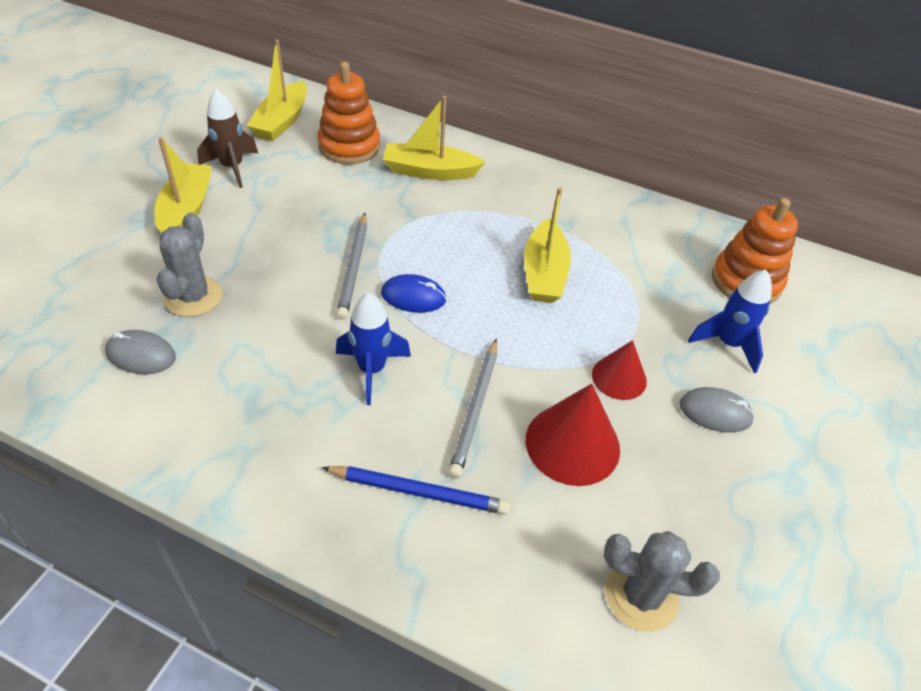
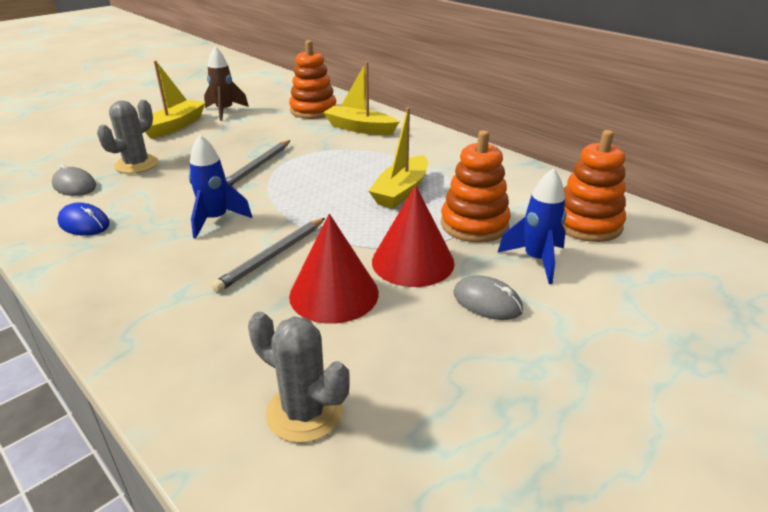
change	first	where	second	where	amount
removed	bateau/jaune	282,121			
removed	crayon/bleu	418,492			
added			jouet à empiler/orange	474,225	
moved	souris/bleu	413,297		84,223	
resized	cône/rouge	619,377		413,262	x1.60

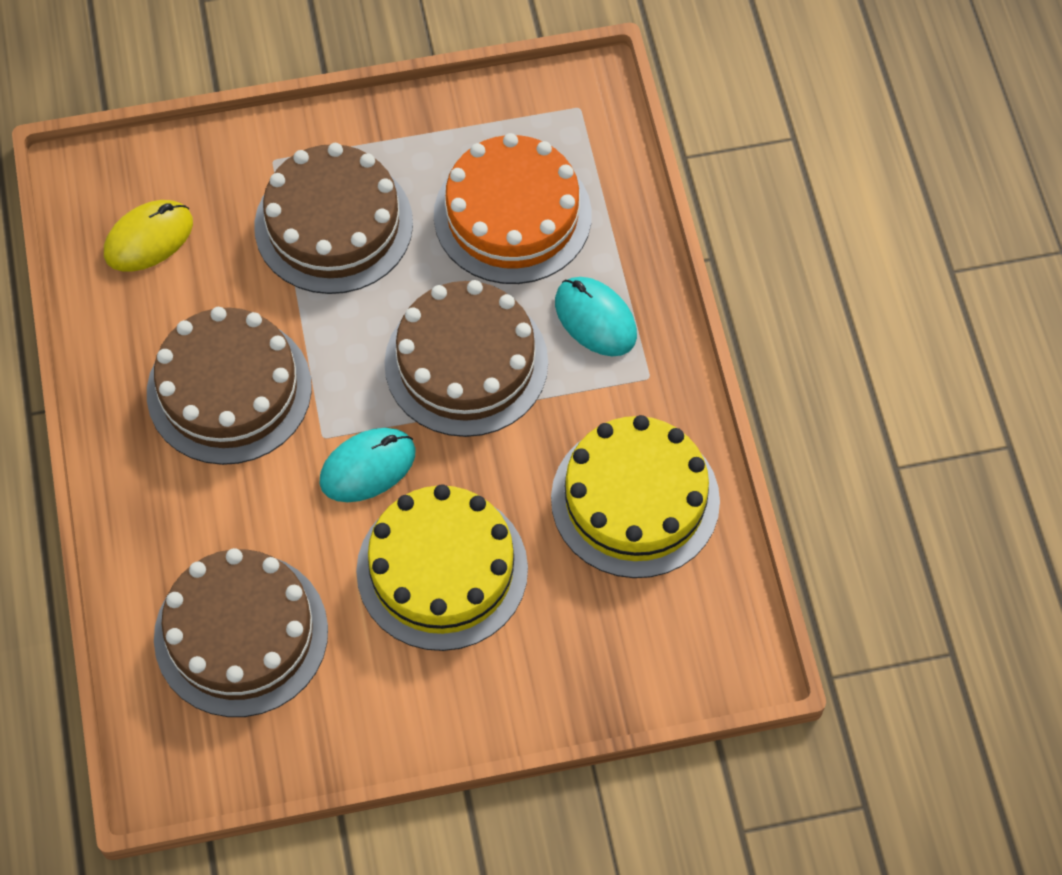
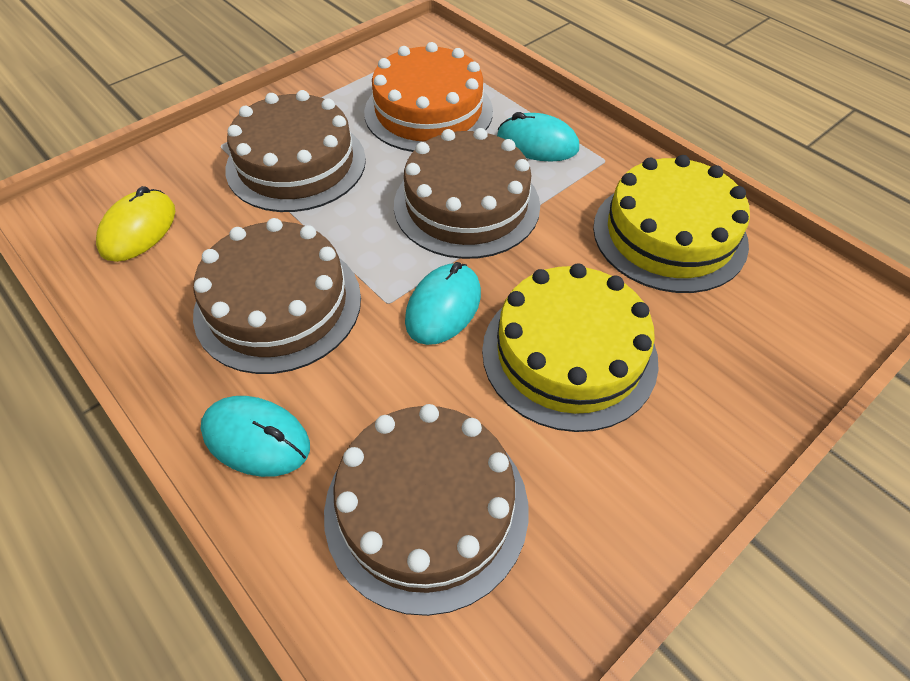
change	first	where	second	where	amount
added			souris/turquoise	256,439	

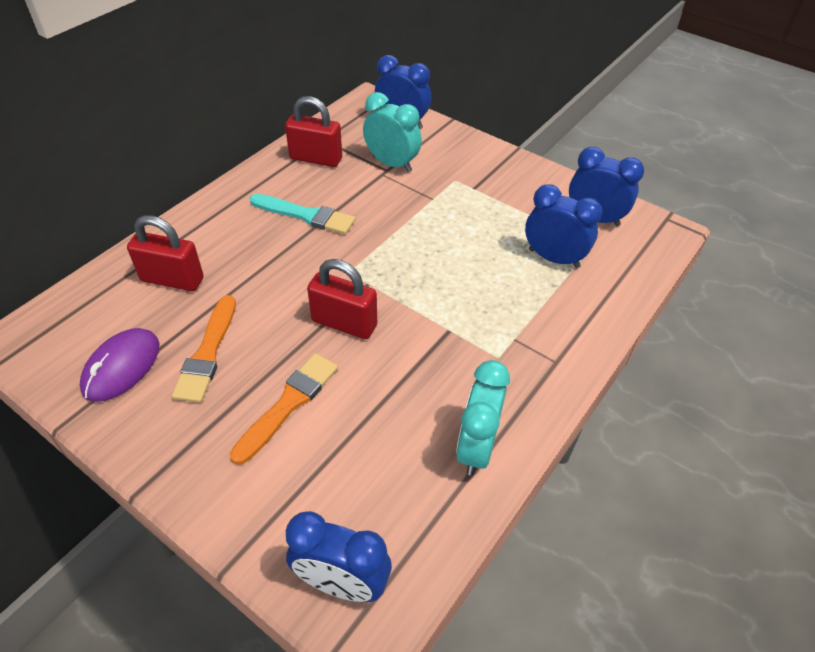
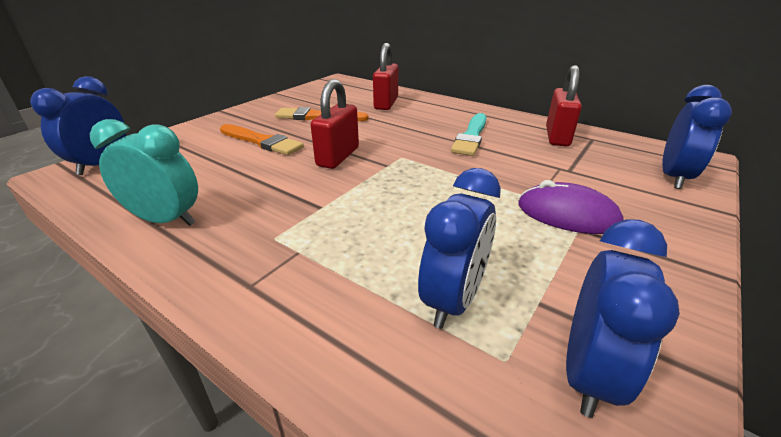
change	first	where	second	where	amount
removed	réveil/turquoise	392,164			
moved	souris/violet	121,367		567,214	

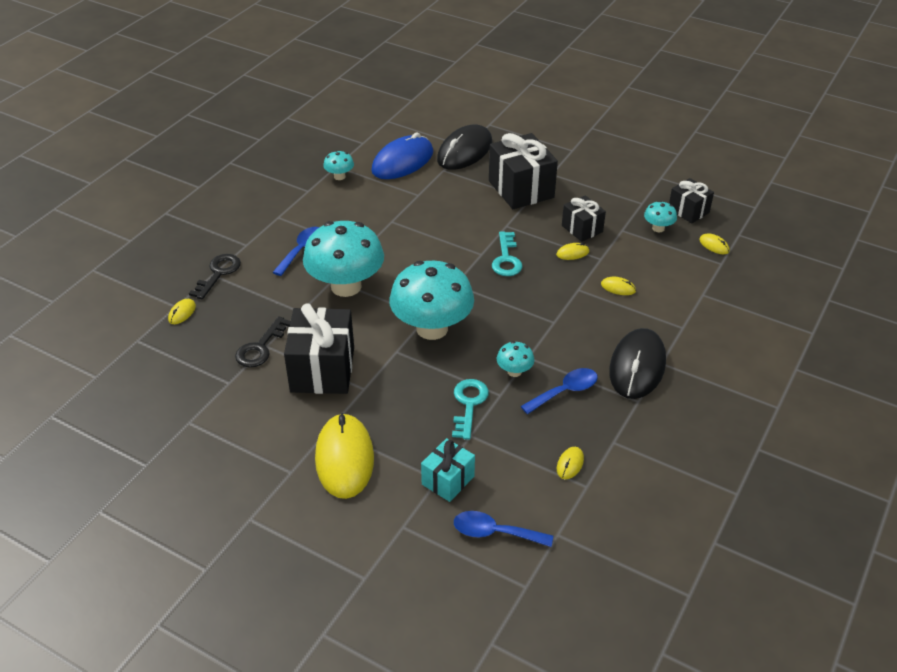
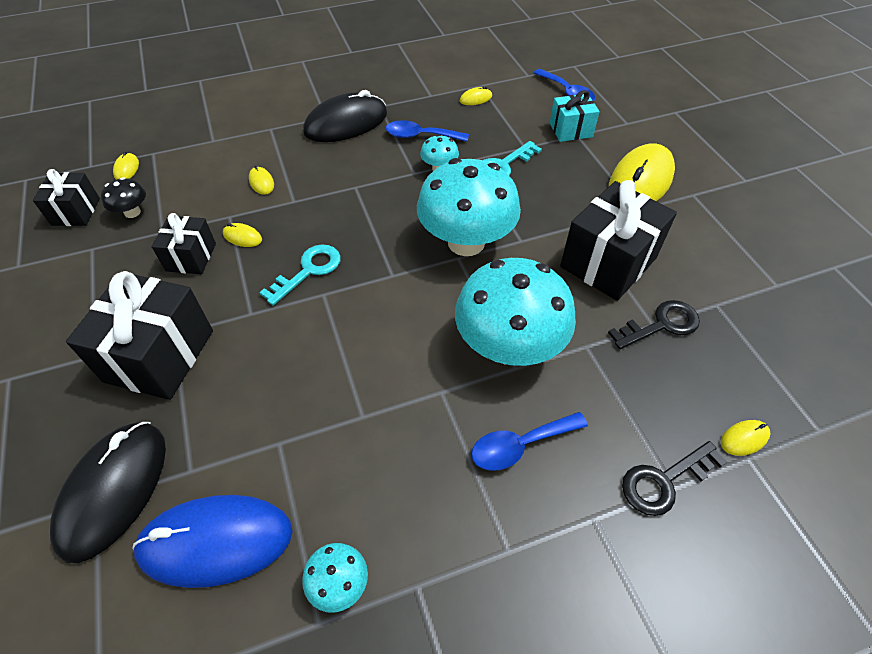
change	first	where	second	where	amount
recoloured	champignon/turquoise	658,228	champignon/noir	132,212	
turned	souris/noir	465,151		113,490	60 degrees counterclockwise

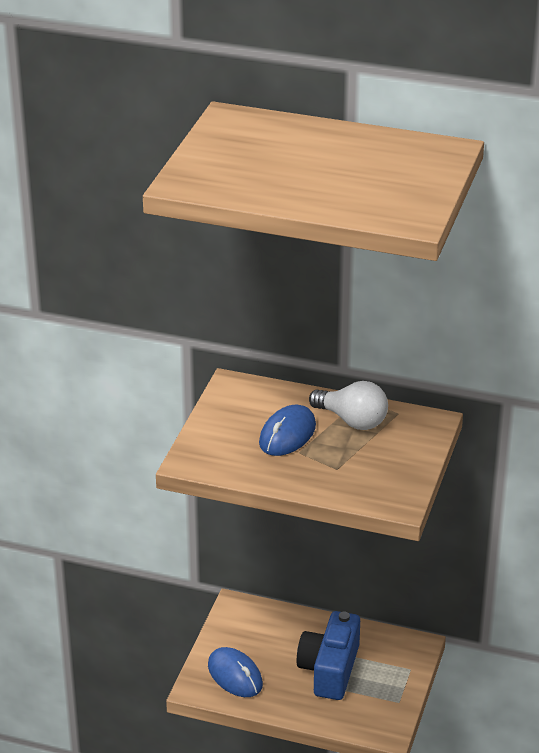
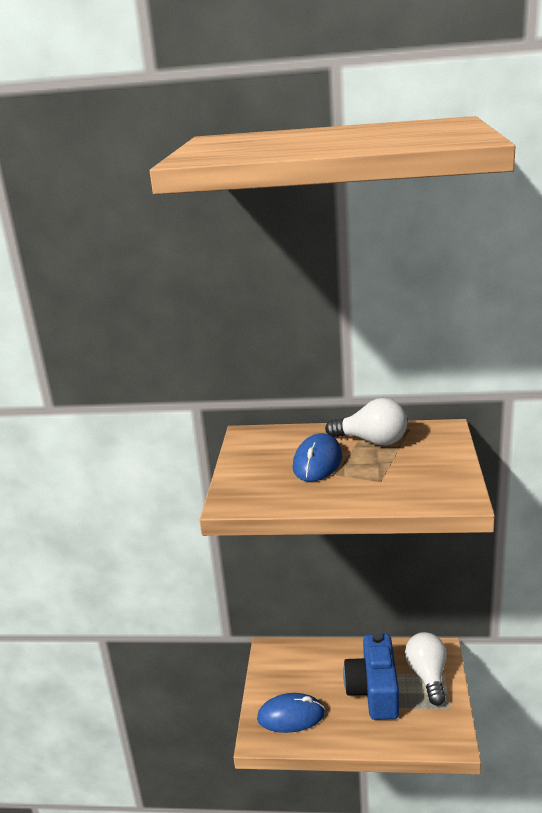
change	first	where	second	where	amount
added			ampoule/blanc	428,676	
turned	souris/bleu	235,675		291,716	45 degrees counterclockwise

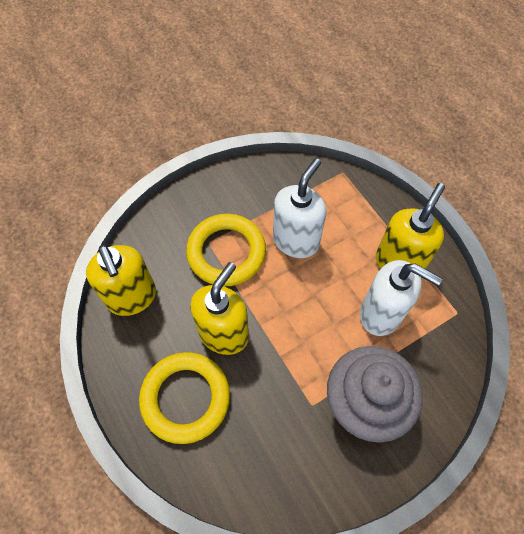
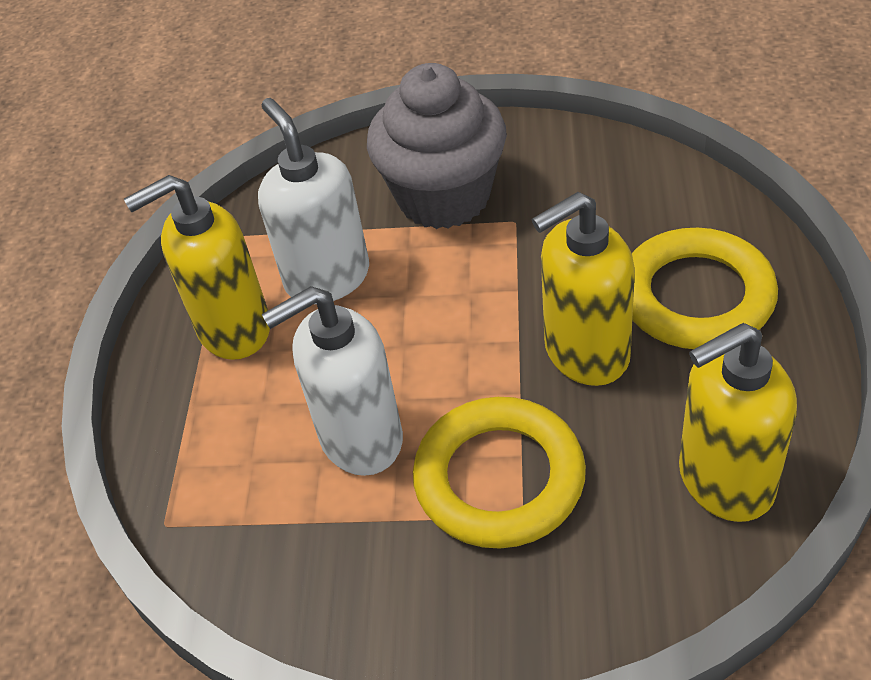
change	first	where	second	where	amount
turned	distributeur de savon/jaune	132,297		724,481	120 degrees counterclockwise

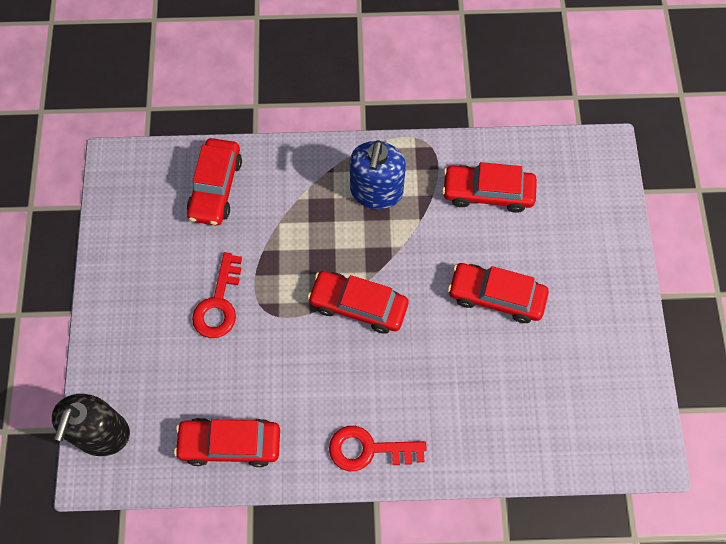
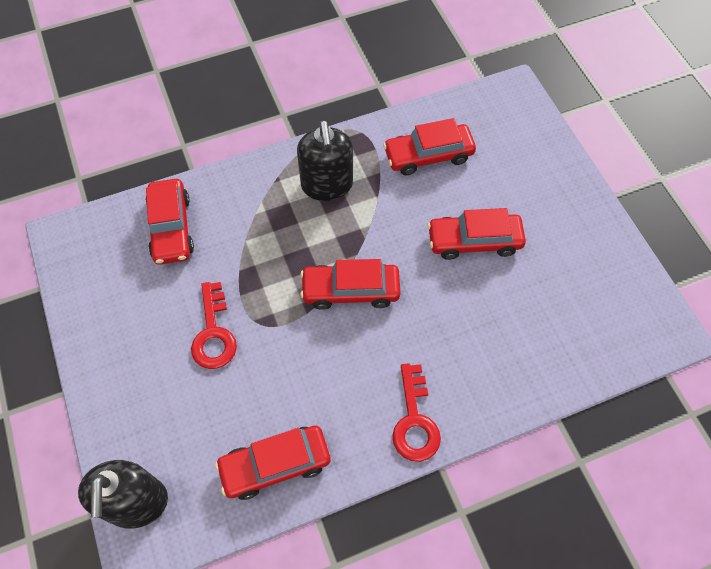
change	first	where	second	where	amount
recoloured	distributeur de savon/bleu	376,191	distributeur de savon/noir	327,185	
turned	clé/rouge	369,449		414,420	75 degrees counterclockwise

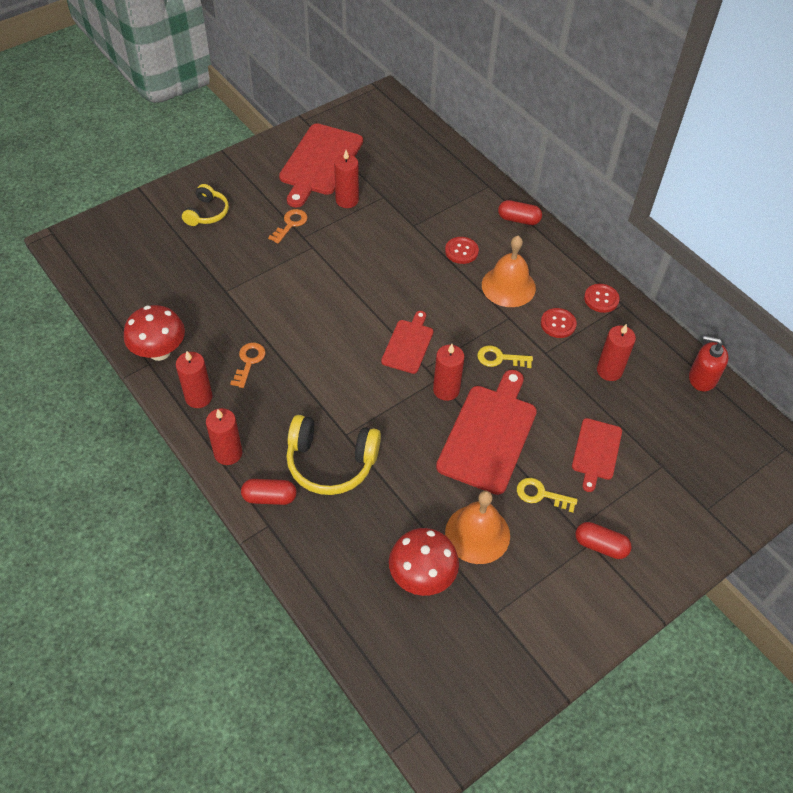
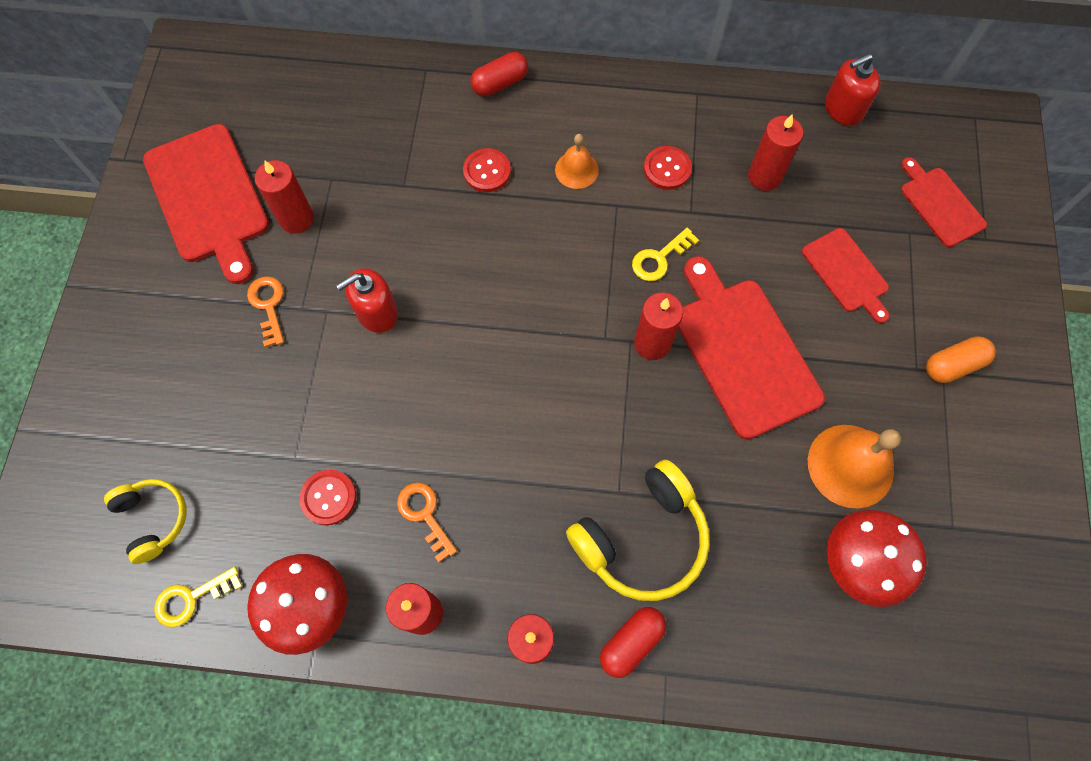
change	first	where	second	where	amount
added			distributeur de savon/rouge	377,312	
moved	casque audio/jaune	207,213		153,519	
moved	planche à découper/rouge	408,344		939,204	
moved	clé/jaune	541,494		191,598	
moved	bouton/rouge	601,299		328,497	
recoloured	gélule/rouge	600,545	gélule/orange	953,365	
resized	cloche/orange	508,286		576,170	x0.58

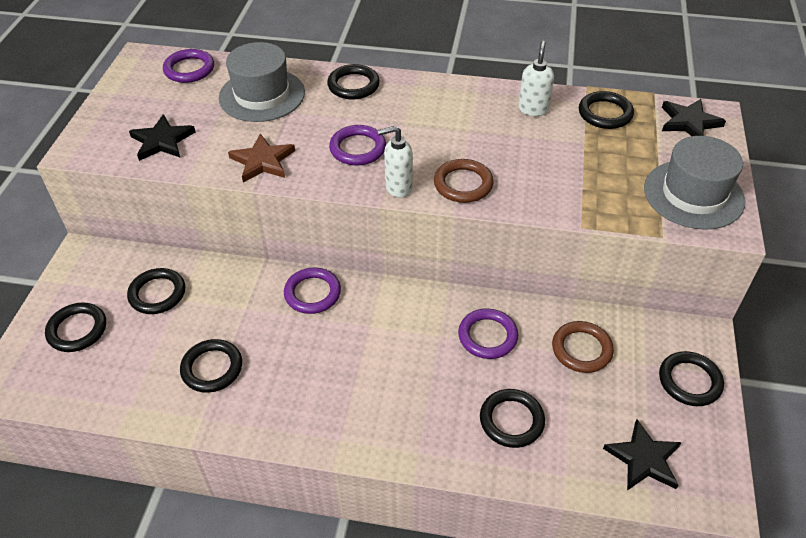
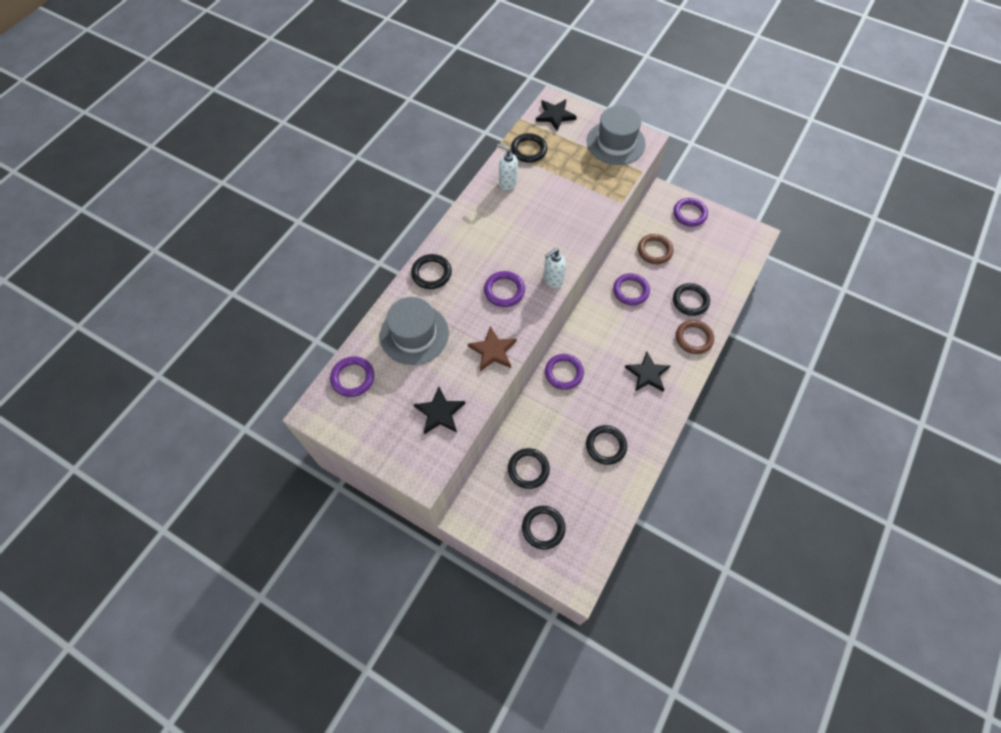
change	first	where	second	where	amount
moved	anneau/marron	463,184		694,338	
moved	étoile/noir	644,459		647,374	
recoloured	anneau/noir	689,381	anneau/violet	689,214	
turned	distributeur de savon/blanc	398,187		552,280	45 degrees clockwise

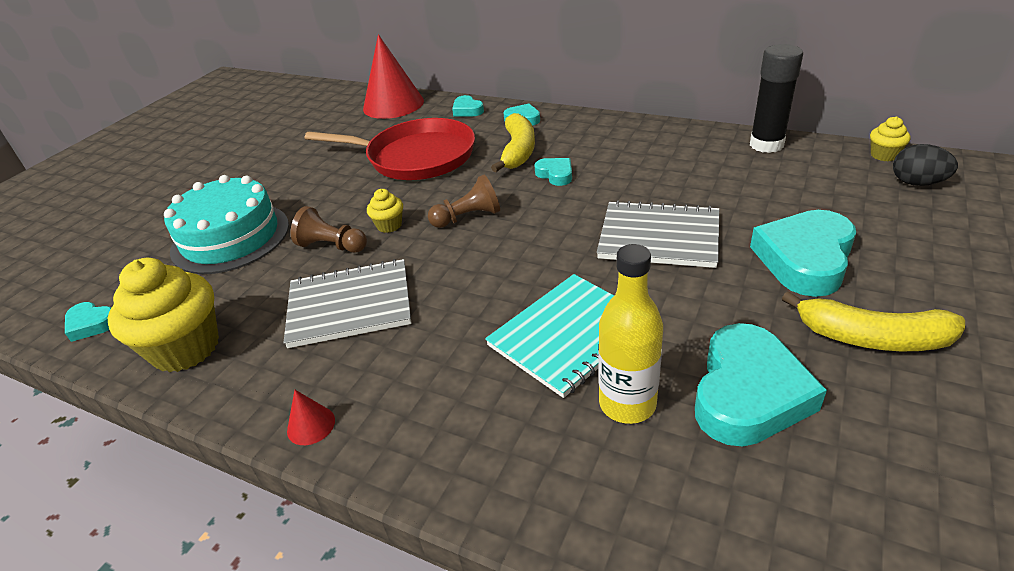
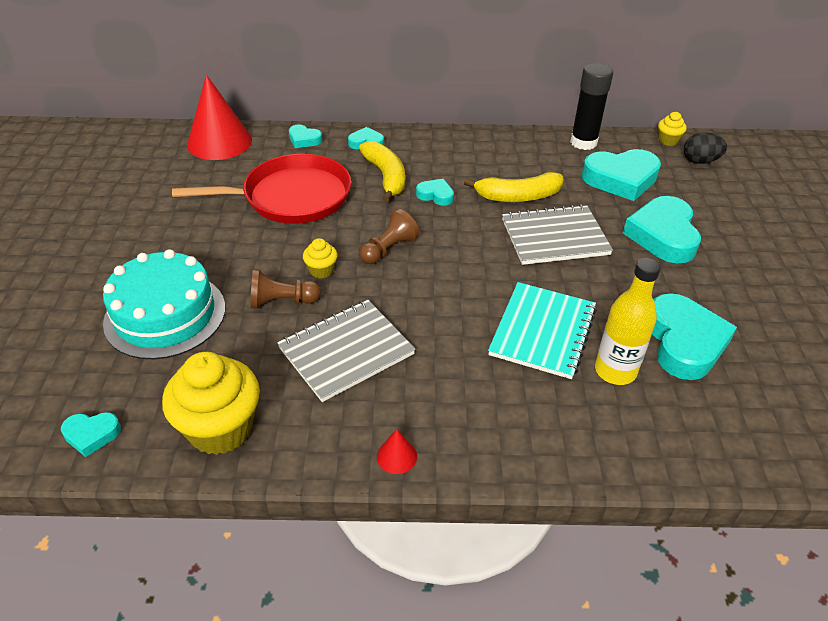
change	first	where	second	where	amount
added			cœur/turquoise	621,179	
moved	banane/jaune	872,338		518,196	

